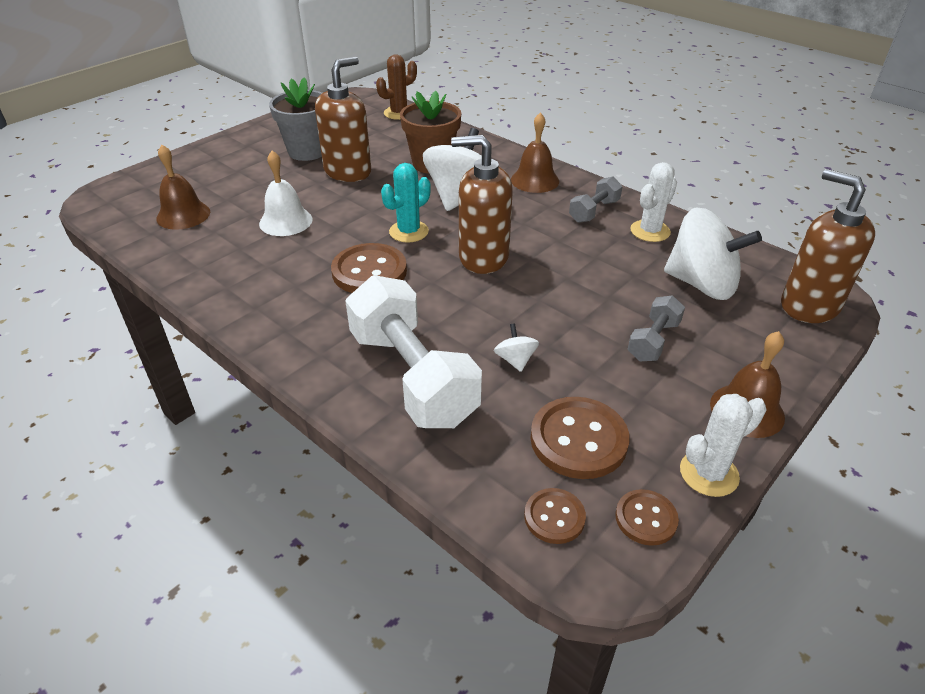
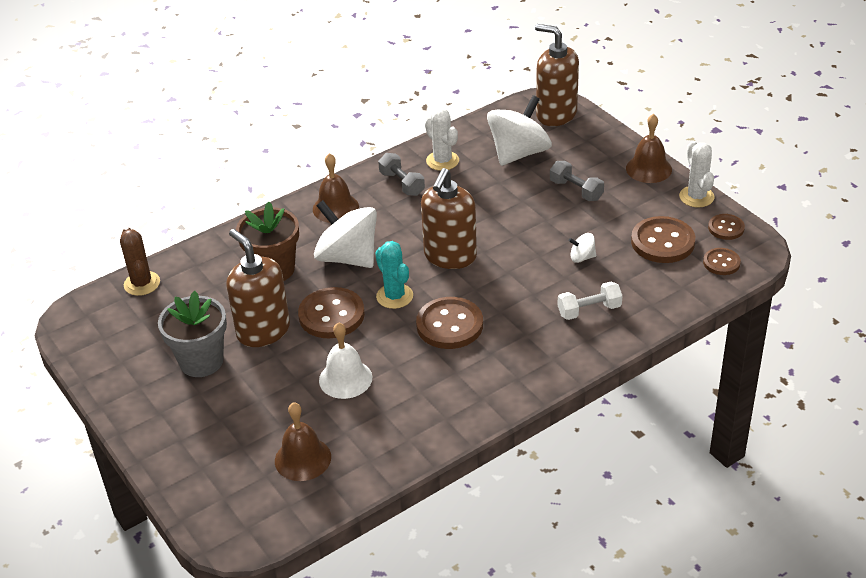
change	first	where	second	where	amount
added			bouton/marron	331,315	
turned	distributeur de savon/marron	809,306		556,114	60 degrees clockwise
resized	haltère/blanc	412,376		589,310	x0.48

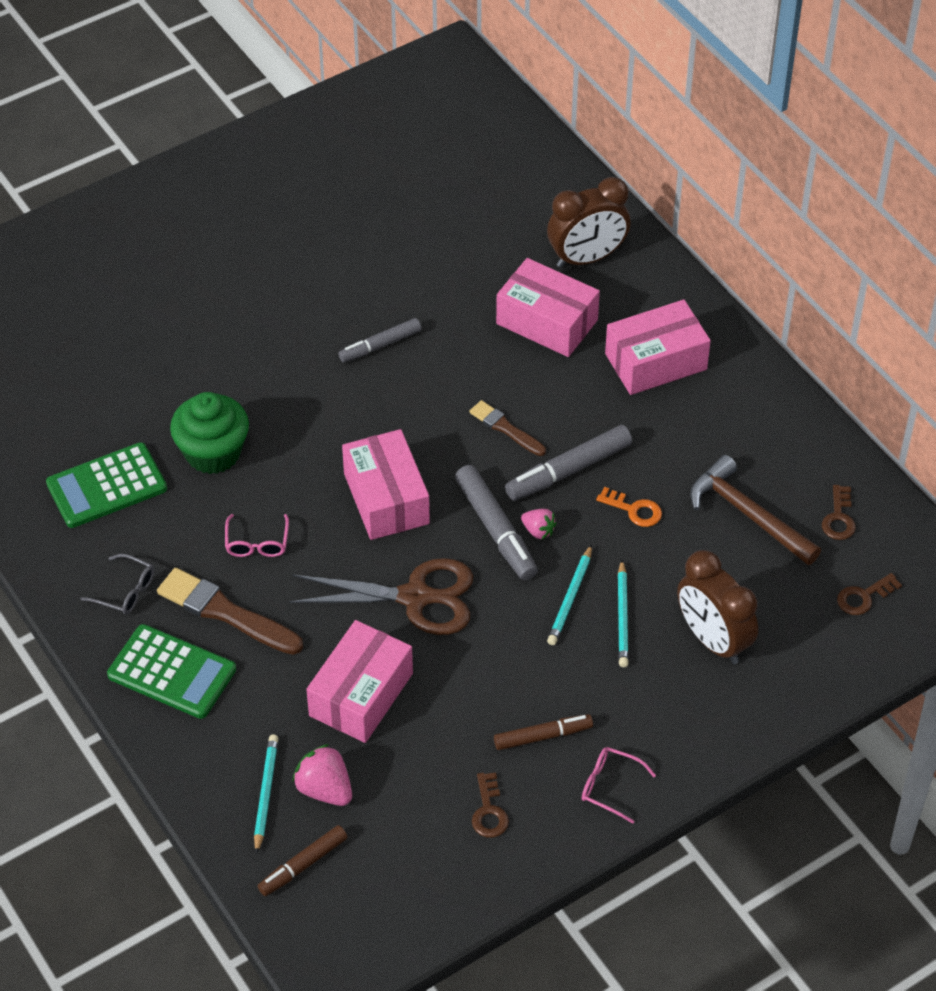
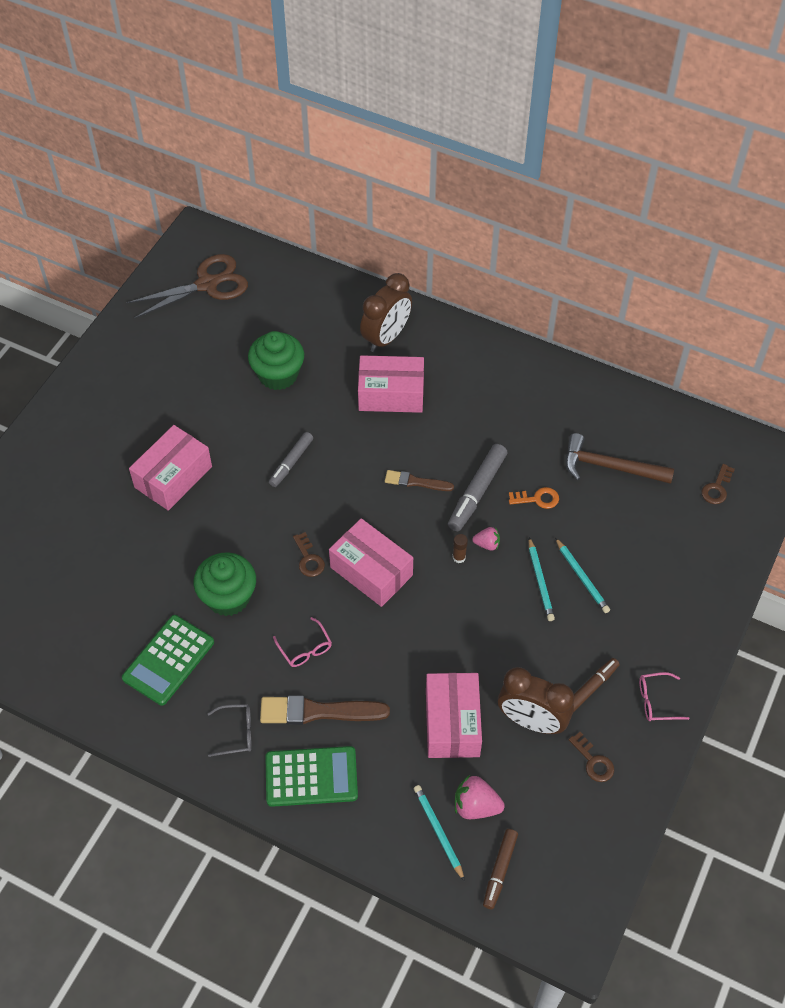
change	first	where	second	where	amount
added			muffin/vert	278,374	
moved	ciseaux/marron	416,597		208,284	
moved	boîte/rose	656,362		173,477	
moved	réveil/marron	713,640		531,721	
moved	clé/marron	839,518		308,559	
replaced	feutre/gris	496,529	bâton de colle/marron	459,557	

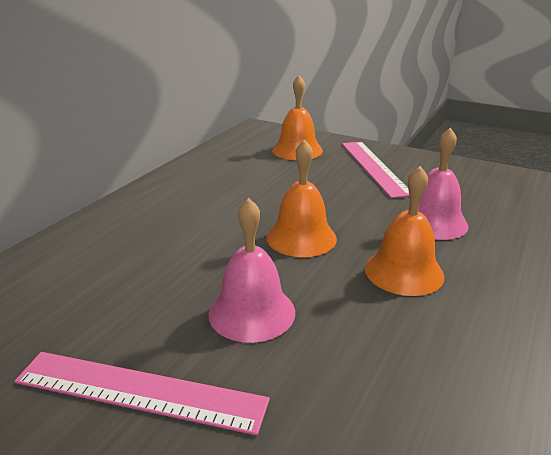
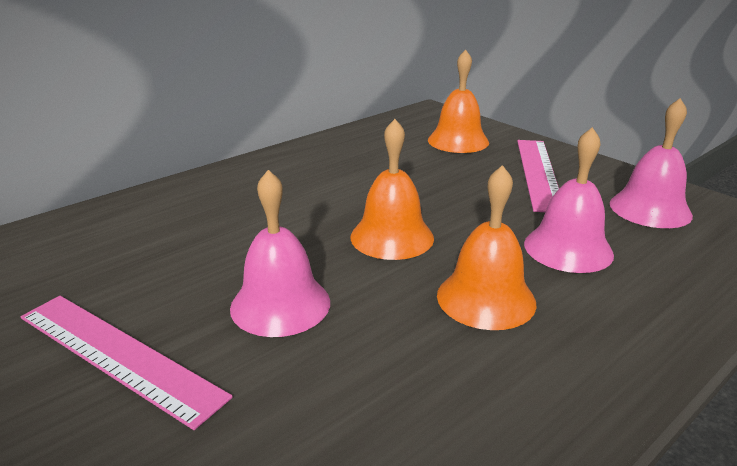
change	first	where	second	where	amount
added			cloche/rose	650,209	

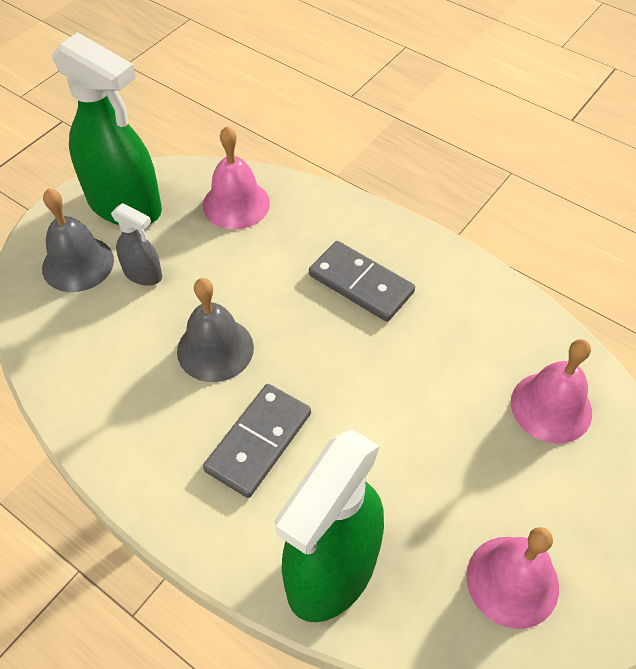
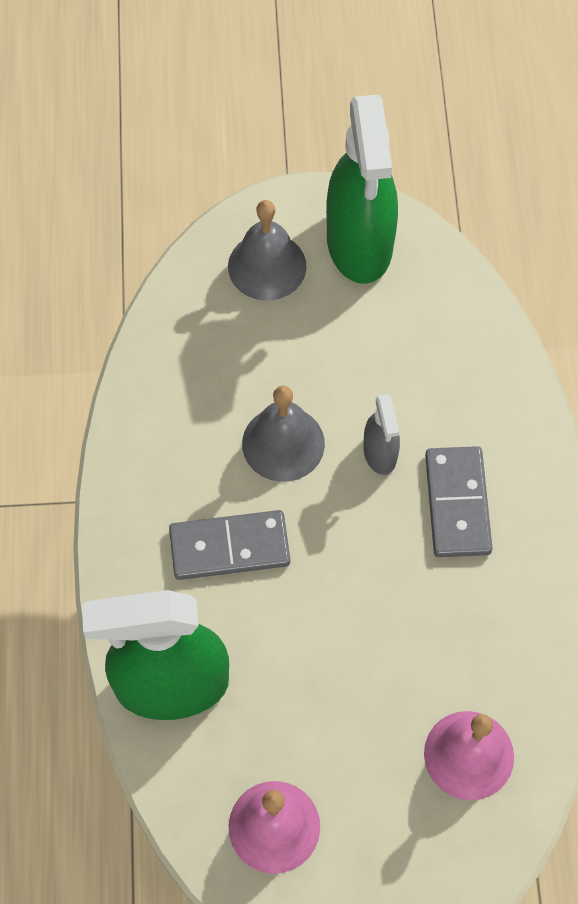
change	first	where	second	where	amount
removed	cloche/rose	236,204			
moved	vaporisateur/gris	143,274		380,453	

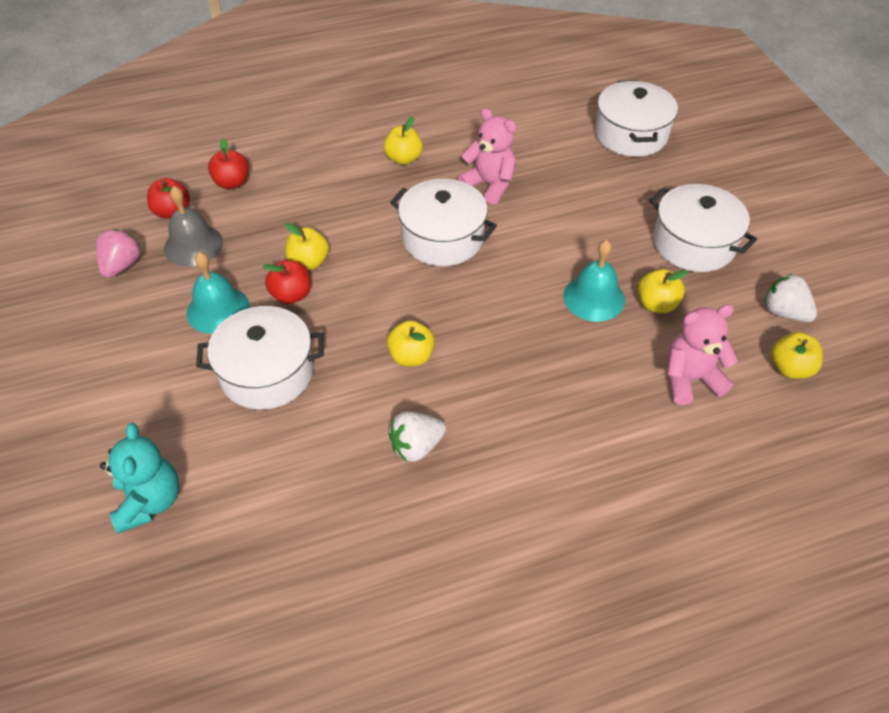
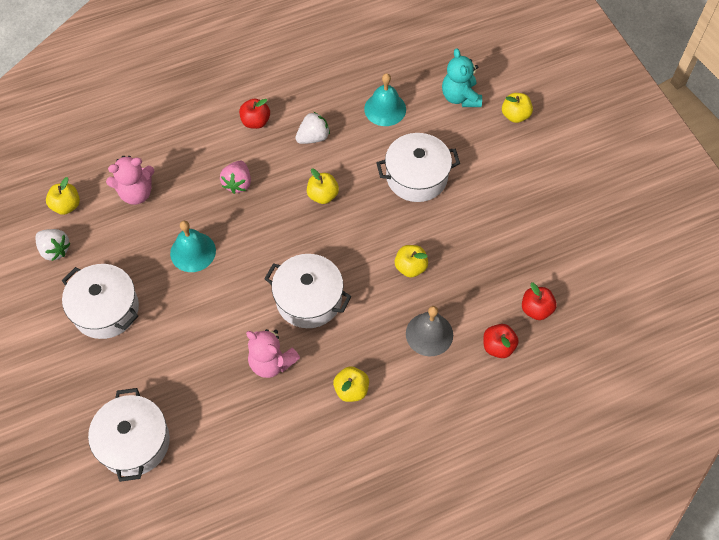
change	first	where	second	where	amount
moved	fraise/rose	122,266		238,183	
moved	cloche/gris	193,245		429,334	
moved	cloche/turquoise	218,309		385,109	
moved	pomme/rouge	291,295		255,122	
moved	pomme/jaune	656,304		515,115	

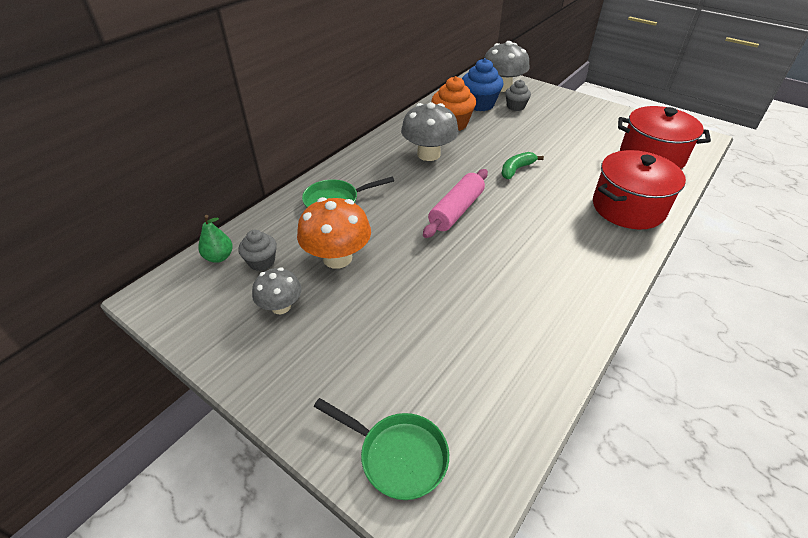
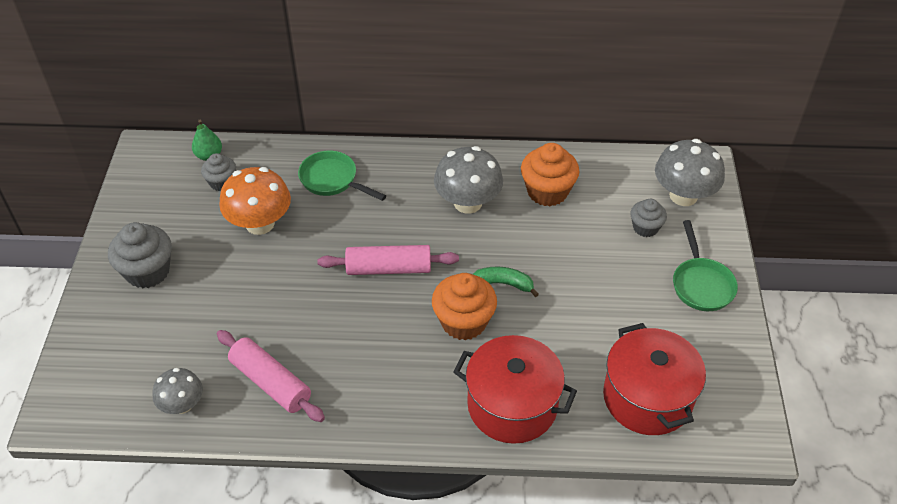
change	first	where	second	where	amount
removed	muffin/bleu	479,104			
added			muffin/gris	147,271	
added			rouleau à pâtisserie/rose	271,382	
added			muffin/orange	463,322	
moved	champignon/gris	281,306		182,404	
moved	poêle/vert	397,455		701,284	

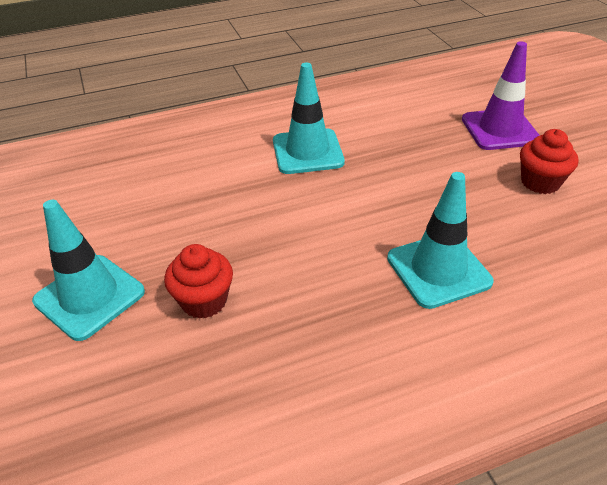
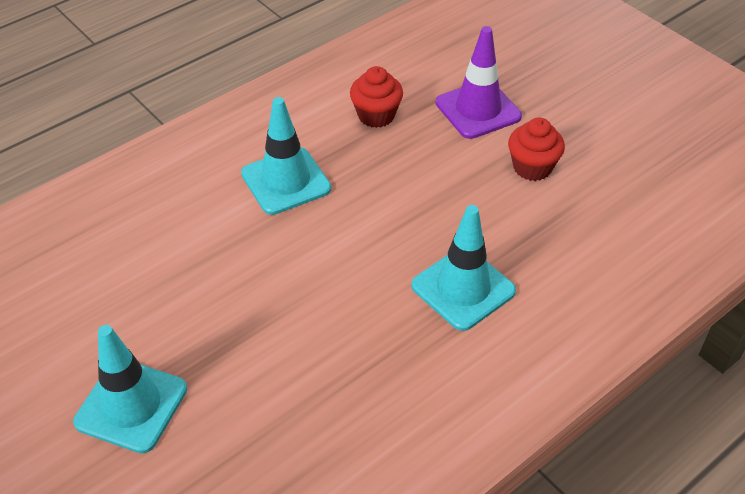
change	first	where	second	where	amount
moved	muffin/rouge	204,301		376,115	

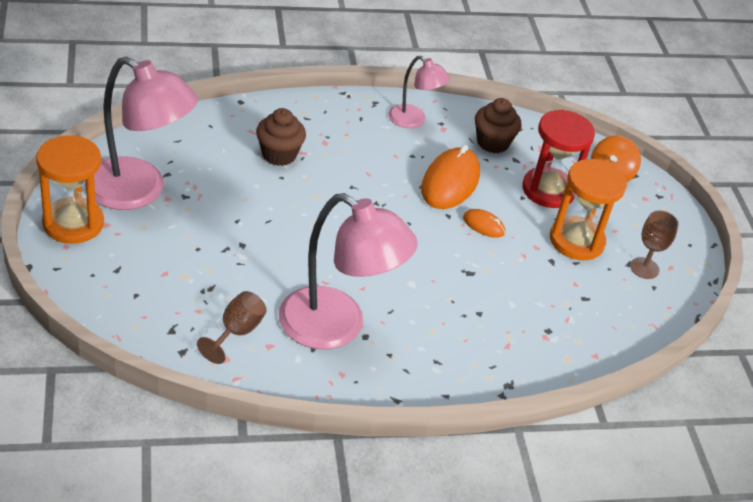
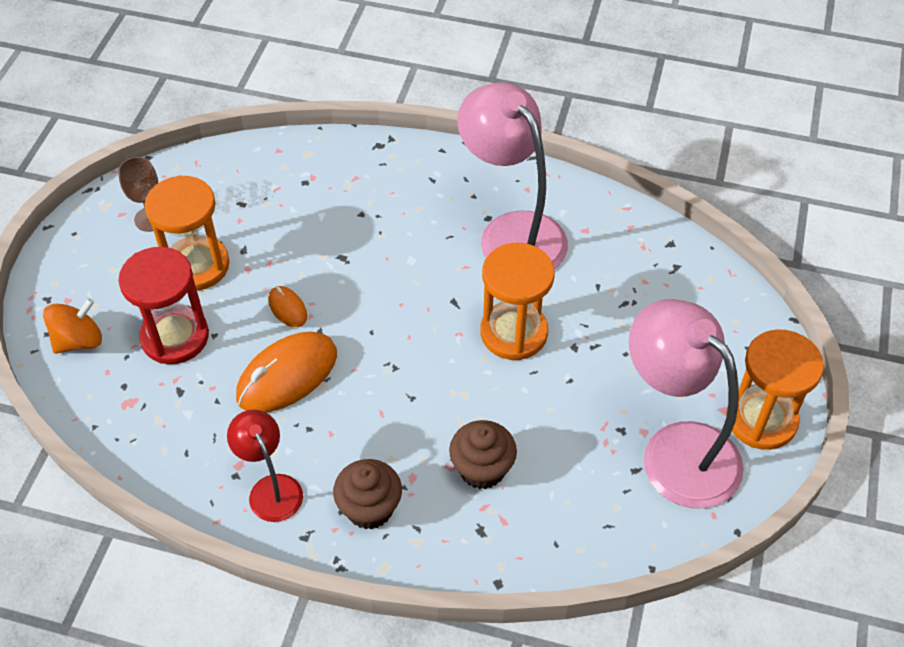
change	first	where	second	where	amount
removed	verre à pied/marron	237,332			
added			sablier/orange	513,333	
moved	muffin/marron	492,143		369,508	
recoloured	lampe/rose	413,120	lampe/rouge	271,488	

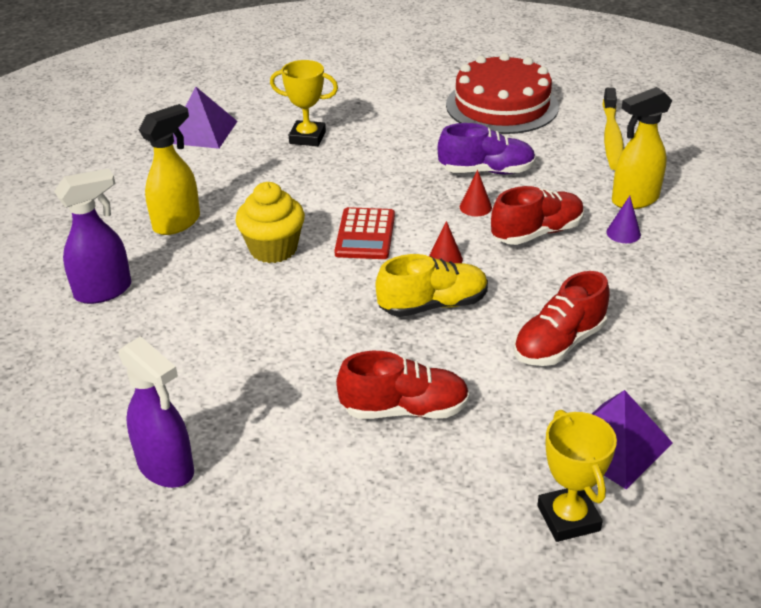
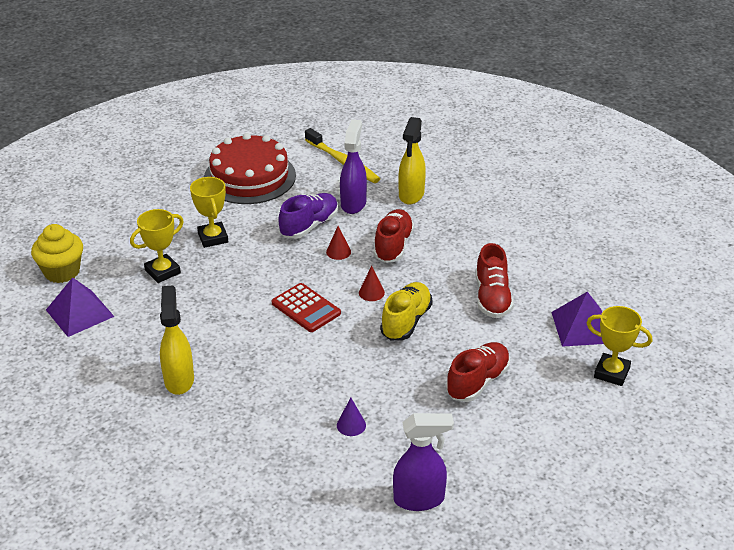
change	first	where	second	where	amount
added			trophée/jaune	213,238	
moved	vaporisateur/violet	104,291		353,203	
moved	muffin/jaune	273,249		62,272	
moved	cône/violet	623,233		351,425	

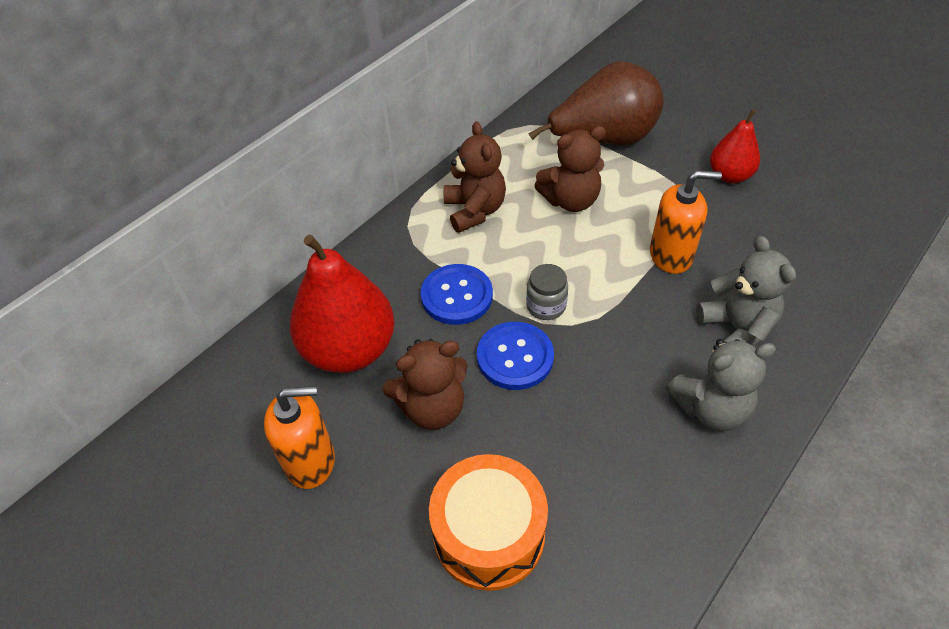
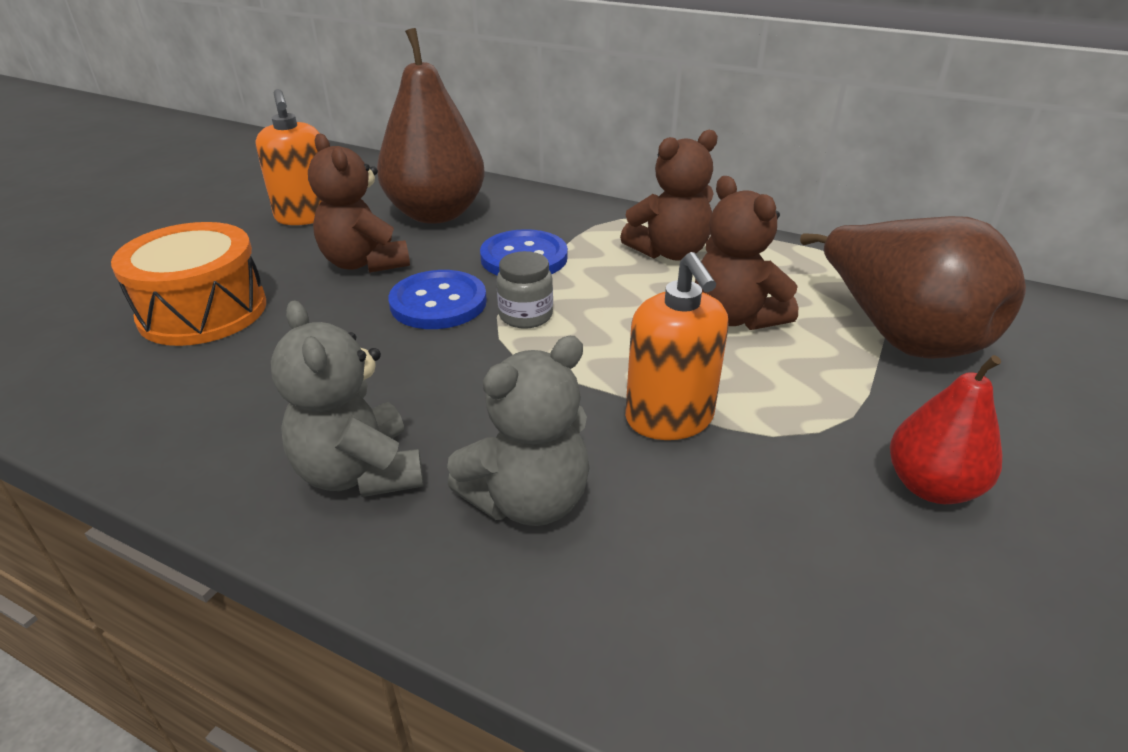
change	first	where	second	where	amount
recoloured	poire/rouge	349,349	poire/marron	436,214	

